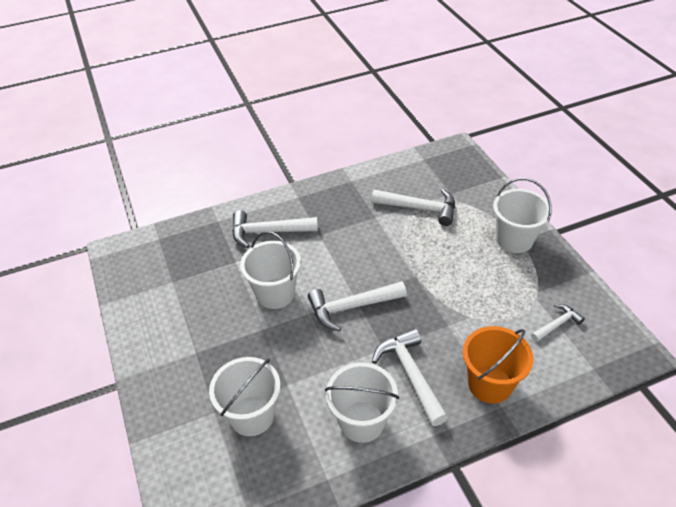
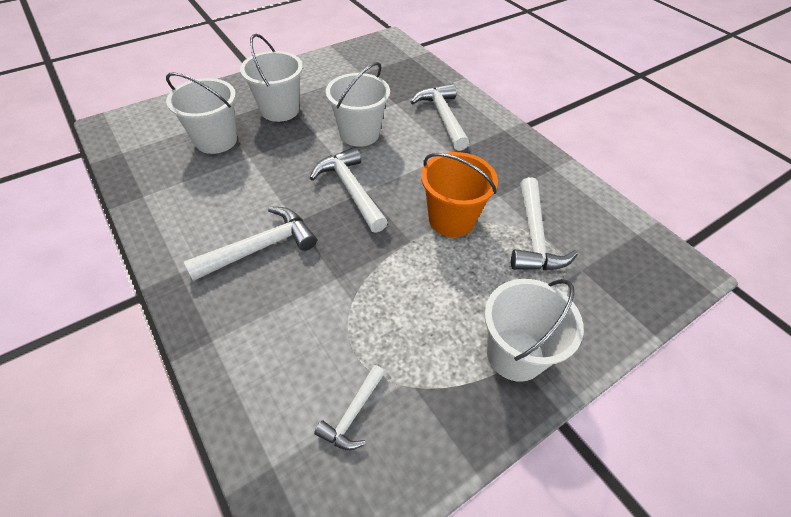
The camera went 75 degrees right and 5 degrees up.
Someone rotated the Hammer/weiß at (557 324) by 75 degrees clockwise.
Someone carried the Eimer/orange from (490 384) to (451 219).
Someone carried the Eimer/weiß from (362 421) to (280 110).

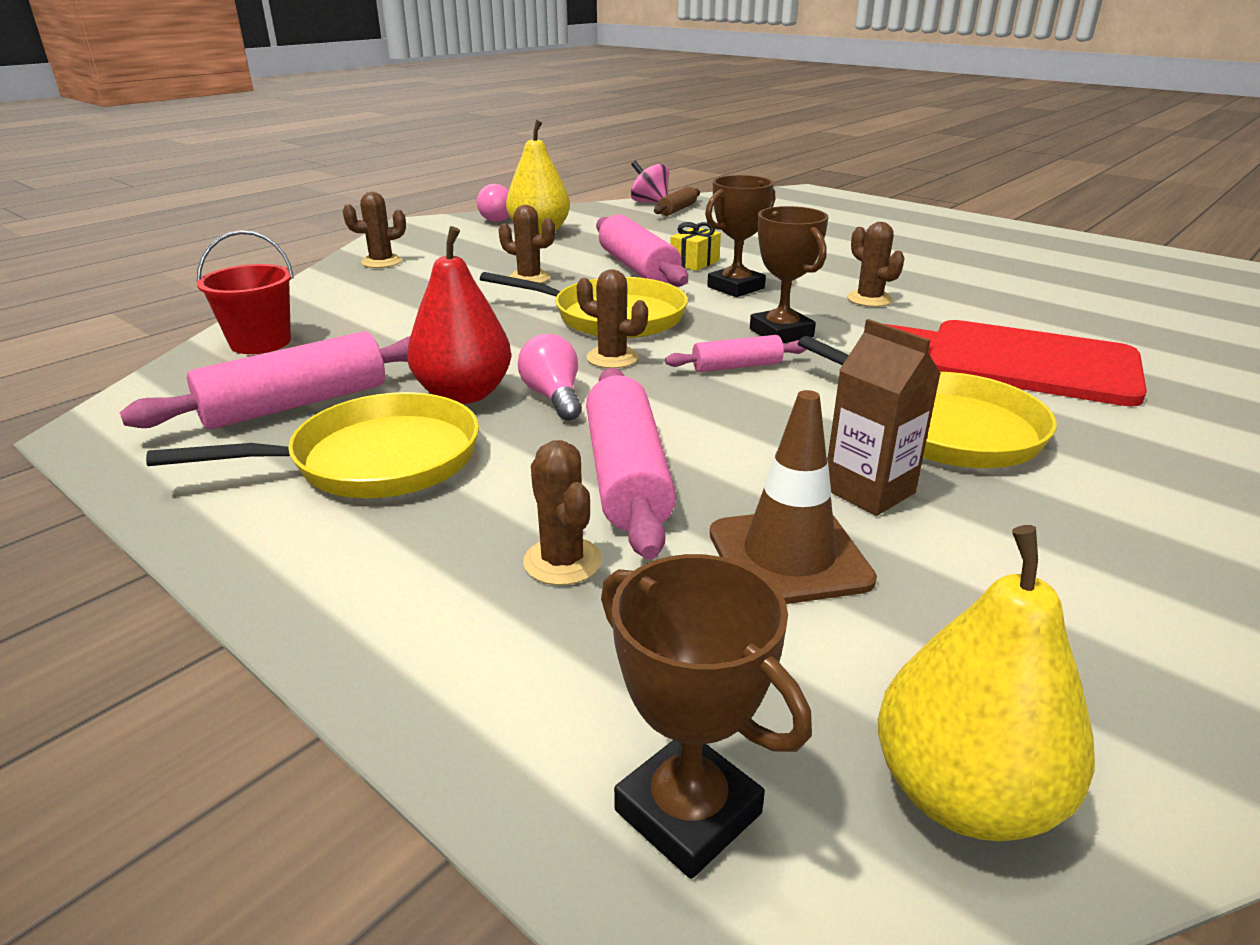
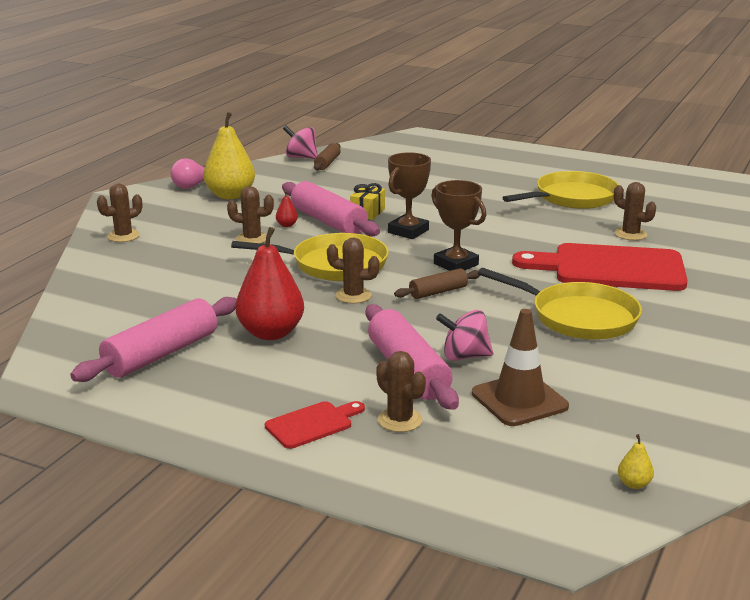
The camera went 15 degrees left and 5 degrees down.
Someone carried the Kaktus/braun from (869 299) to (630 234).
Someone took away the Eimer/rot at (260 342).
Someone took away the Getränkekarton/braun at (869 491).
Someone took away the Glühbirne/rosa at (553 397).
Someone repainted the Nudelholz/rosa at (737 366), which became the Nudelholz/braun at (438 292).
Someone carried the Pfanne/gelb from (375 460) to (572 198).
Someone scaled the Birne/gelb at (964 795) by 0.41.
Someone took away the Pokal/braun at (688 812).
Someone put down the Birne/rot at (287 225).
Someone put down the Kreisel/rosa at (464 356).
Someone put down the Schneidebrett/rot at (312 424).

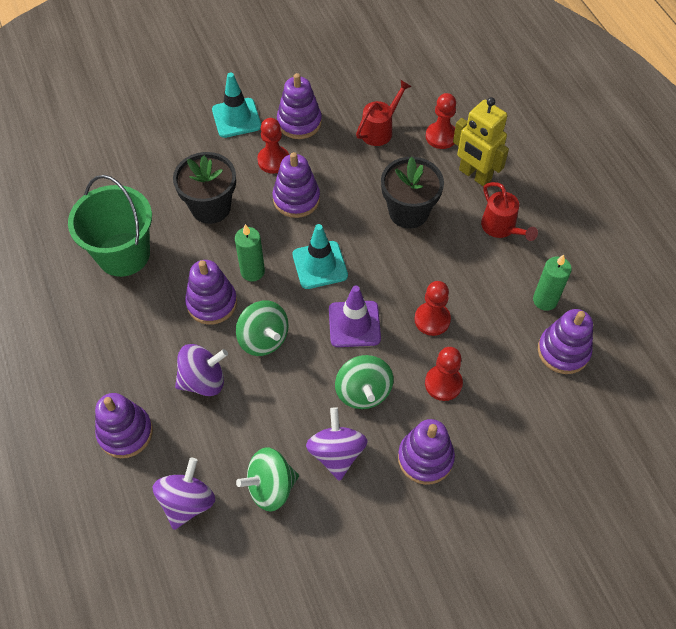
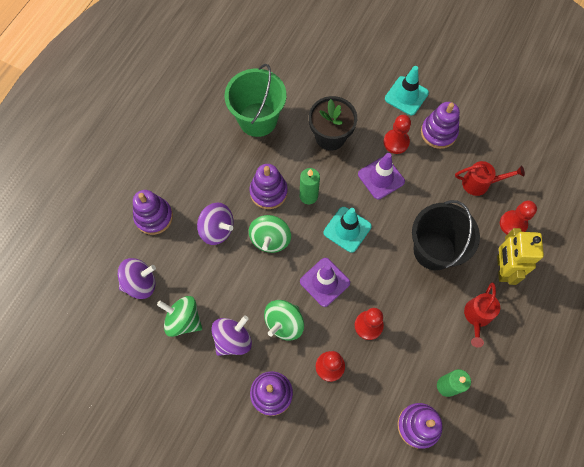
The camera went 50 degrees right and 10 degrees up.
Someone swapped the Stapelspielzeug/lila at (296 199) for the Leitkegel/lila at (381 178).
Someone swapped the Blumentopf/schwarz at (408 212) for the Eimer/schwarz at (434 250).

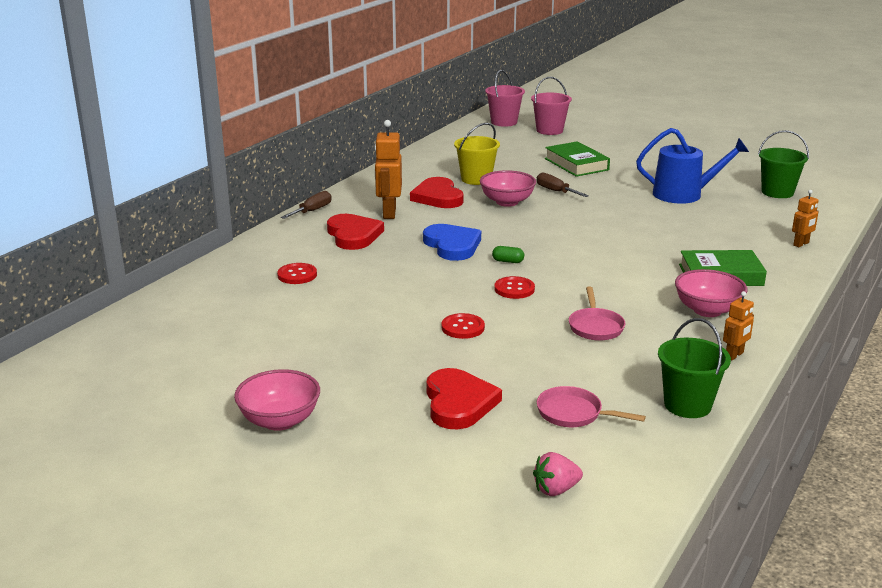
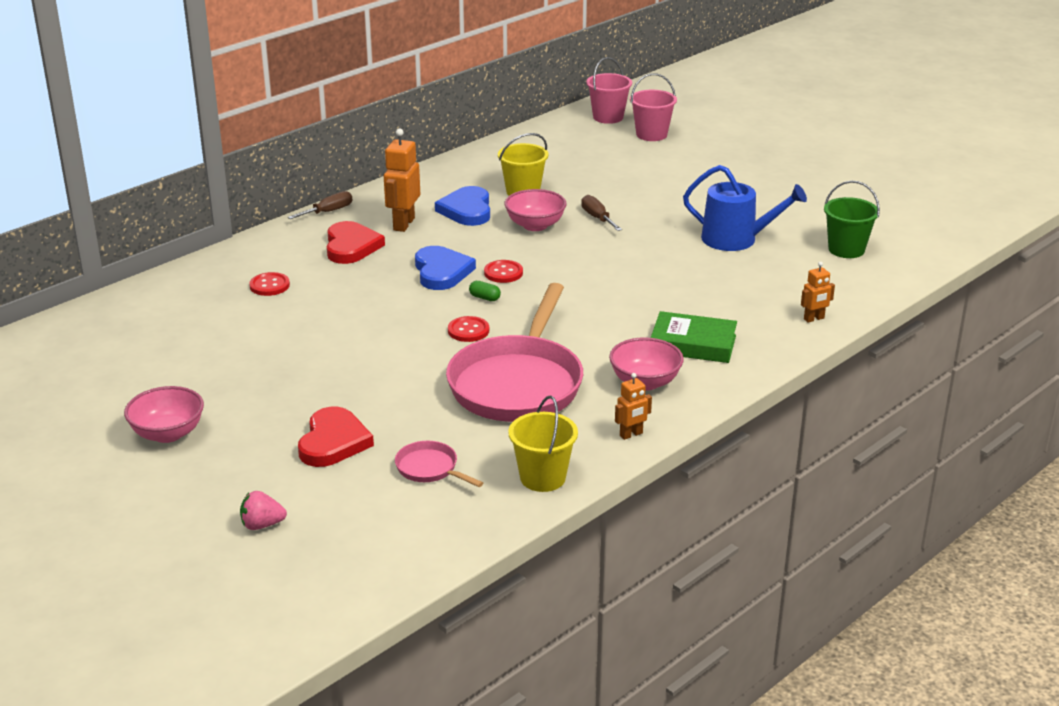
The camera went 15 degrees right and 5 degrees up.
Someone took away the Buch/grün at (576 164).
Someone repainted the Herz/rot at (438 197), which became the Herz/blau at (467 210).
Someone scaled the Pfanne/rosa at (595 327) by 2.37.
Someone carried the Knopf/rot from (463 327) to (503 273).
Someone repainted the Eimer/grün at (687 405), which became the Eimer/gelb at (543 478).
Someone carried the Erdbeere/rosa from (556 490) to (262 525).

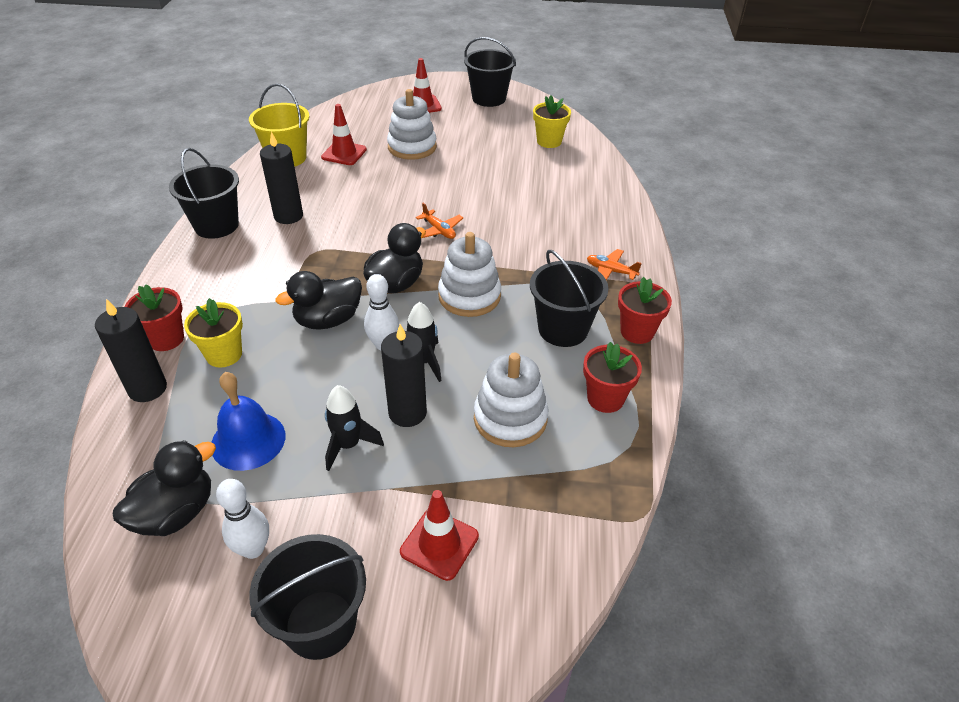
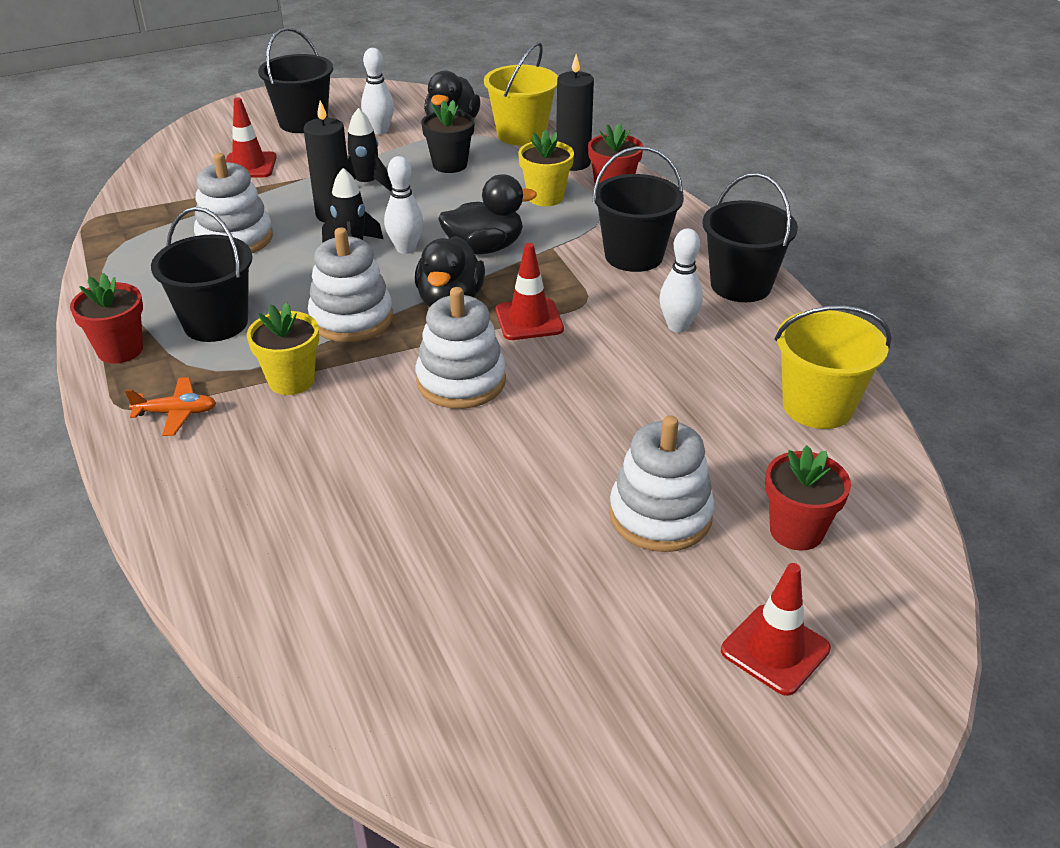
The camera went 150 degrees right and 5 degrees down.
Someone carried the Eimer/schwarz from (489 98) to (634 256).
Someone carried the Blumentopf/gelb from (549 141) to (291 381).
Someone carried the Leitkegel/rot from (344 153) to (529 320).
Someone swapped the Kerze/schwarz at (288 216) for the Bowlingkegel/weiß at (678 326).
Someone swapped the Flugzeug/orange at (439 230) for the Stapelspielzeug/weiß at (461 381).
Someone rotated the Ente/schwarz at (328 320) by 45 degrees clockwise.
Someone carried the Blumentopf/rot from (605 398) to (796 531).
Someone swapped the Glocke/blau at (248 440) for the Blumentopf/schwarz at (450 165).
Someone put down the Eimer/gelb at (521 134).

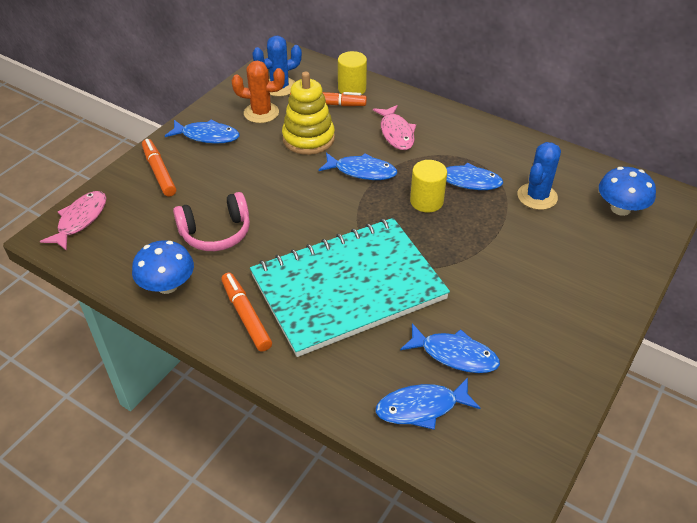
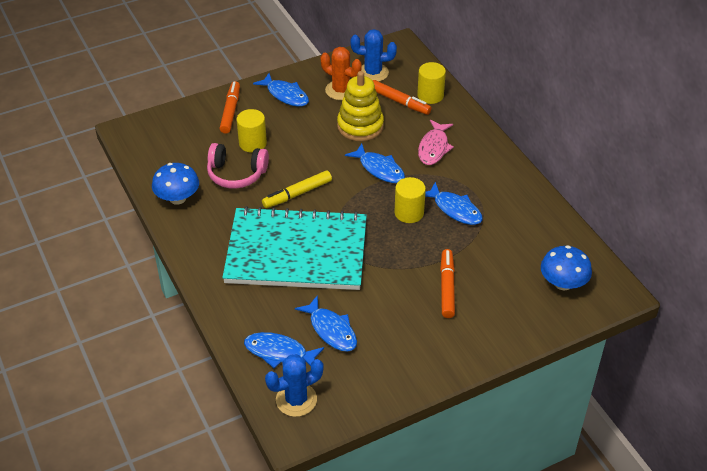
The camera went 30 degrees right and 0 degrees up.
Someone carried the Kaktus/blau from (537 196) to (296 400).
Someone took away the Fisch/rosa at (80 220).
Someone carried the Filzstift/orange from (246 316) to (447 287).
Someone put down the Vollzylinder/gelb at (252 143).
Someone put down the Filzstift/gelb at (297 194).

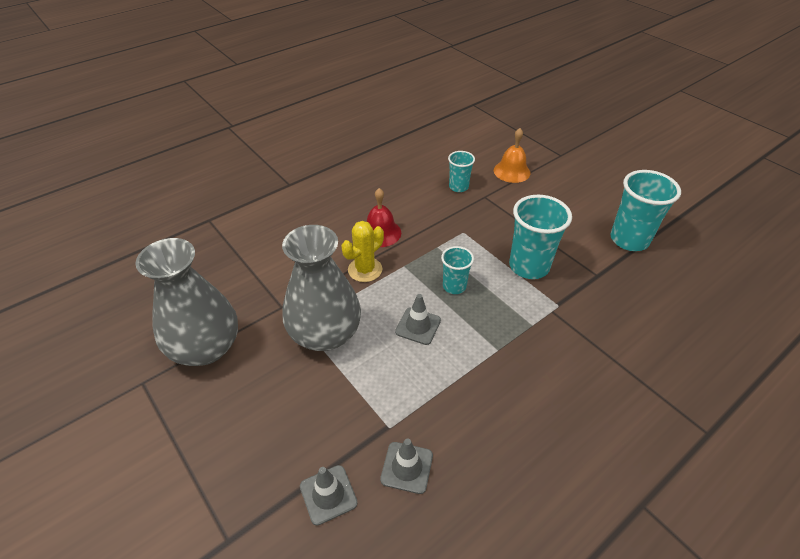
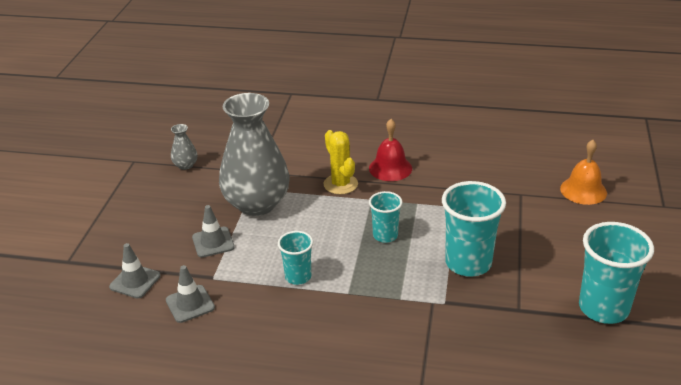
The camera went 50 degrees right and 10 degrees down.
Someone carried the Becher/türkis from (458 187) to (298 277).
Someone rotated the Kaktus/gelb at (365 270) by 60 degrees clockwise.
Someone scaled the Vase/grau at (206 347) by 0.41.
Someone carried the Leitkegel/grau from (418 326) to (213 242).

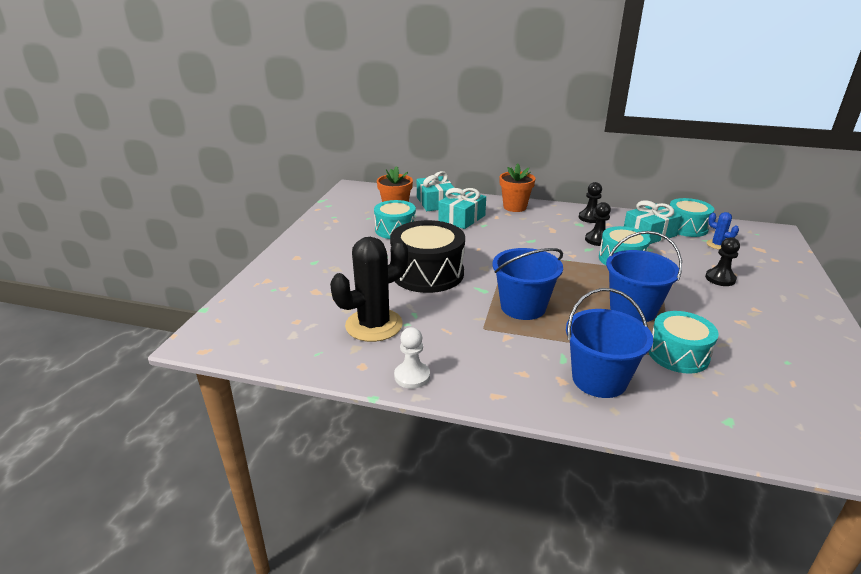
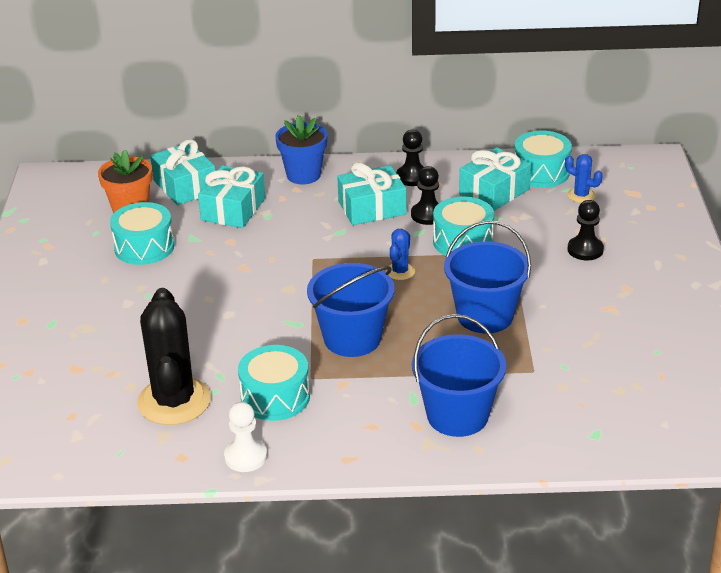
The camera went 15 degrees left and 5 degrees up.
Someone repainted the Blumentopf/orange at (514 207), which became the Blumentopf/blau at (303 175).
Someone took away the Trommel/schwarz at (427 273).
Someone rotated the Kaktus/schwarz at (374 325) by 45 degrees counterclockwise.
Someone carried the Trommel/türkis from (678 354) to (275 397).
Someone put down the Geschenk/türkis at (372 208).
Someone put down the Kaktus/blau at (400 271).

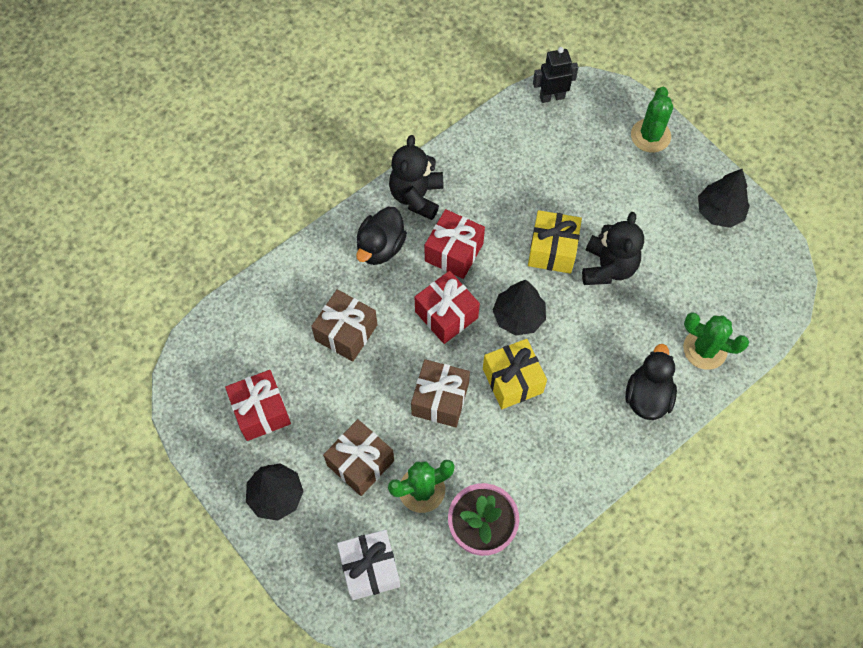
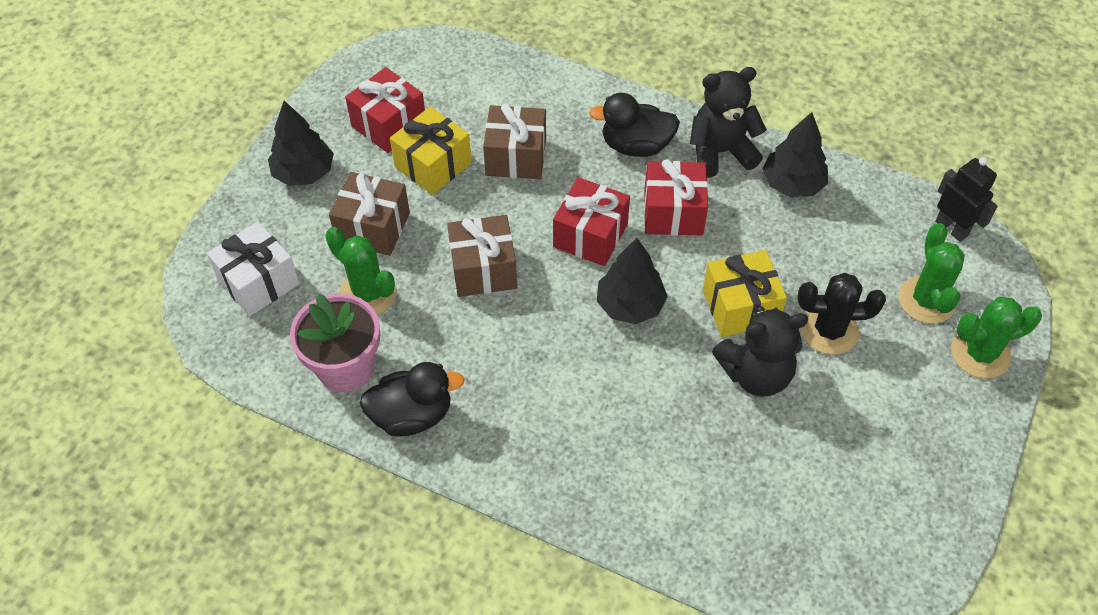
The camera went 65 degrees right and 10 degrees down.
Someone carried the Baum/schwarz from (719 212) to (792 184).
Someone carried the Kaktus/grün from (705 349) to (926 300).
Someone carried the Geschenk/gelb from (512 380) to (433 165).
Someone carried the Ente/schwarz from (647 396) to (412 415).
Someone put down the Kaktus/schwarz at (829 330).

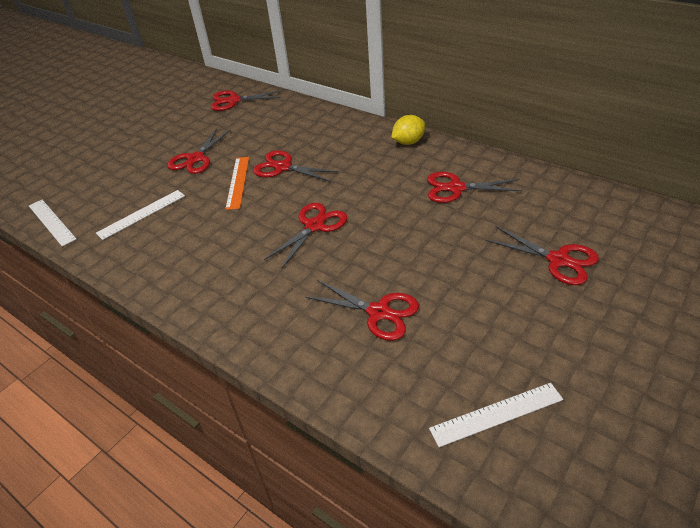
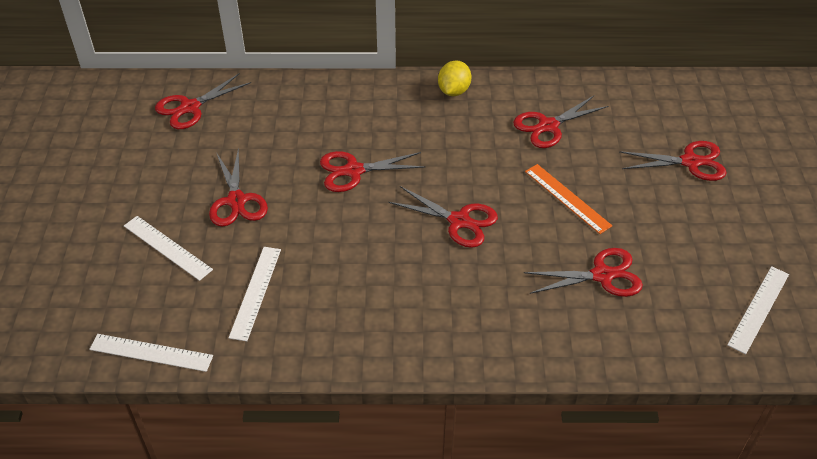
The camera went 40 degrees left and 5 degrees up.
Someone carried the Lineal/orange from (238 182) to (567 198).
Someone rotated the Schere/rot at (314 226) by 120 degrees clockwise.
Someone put down the Lineal/weiß at (167 247).

